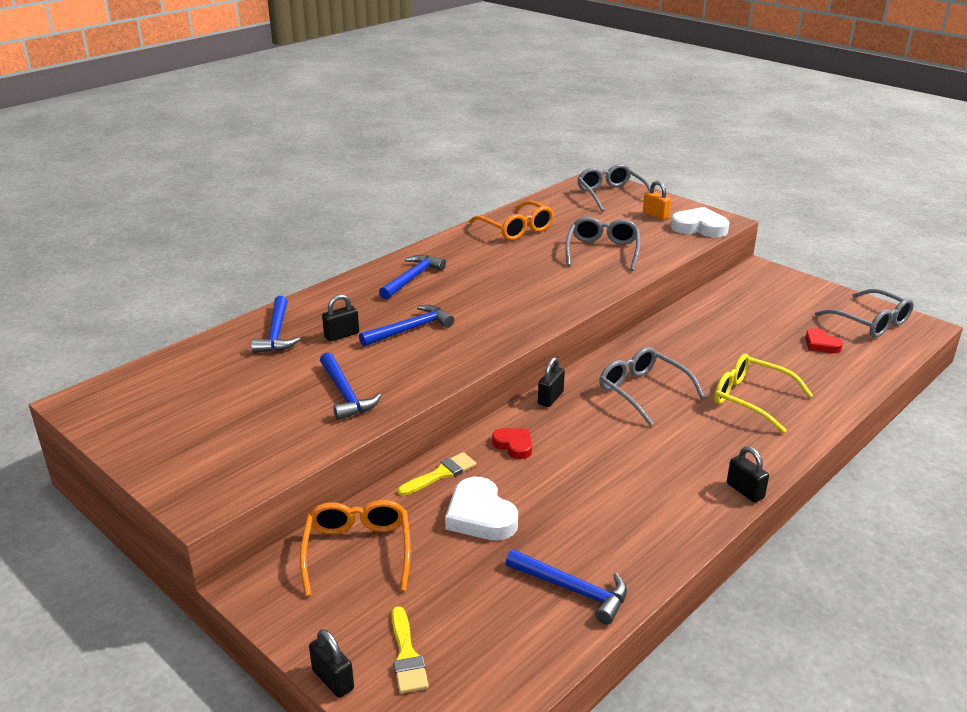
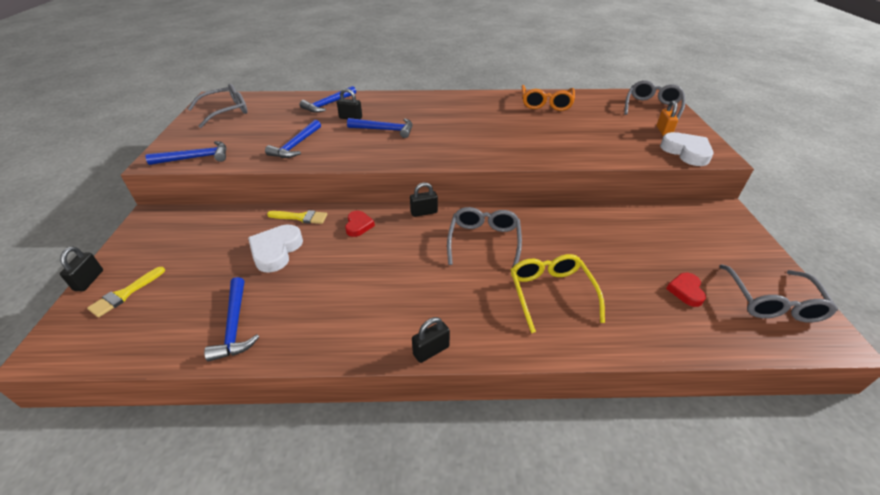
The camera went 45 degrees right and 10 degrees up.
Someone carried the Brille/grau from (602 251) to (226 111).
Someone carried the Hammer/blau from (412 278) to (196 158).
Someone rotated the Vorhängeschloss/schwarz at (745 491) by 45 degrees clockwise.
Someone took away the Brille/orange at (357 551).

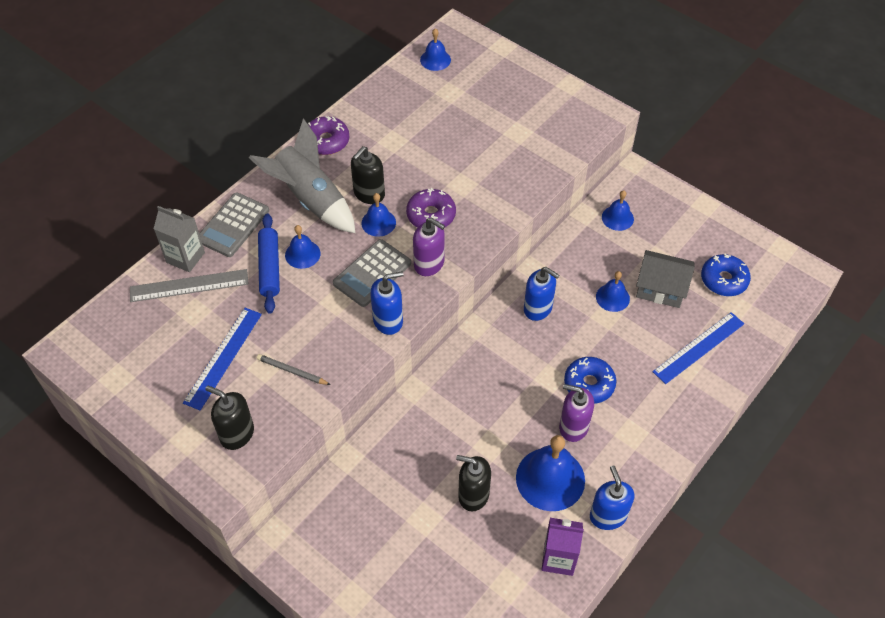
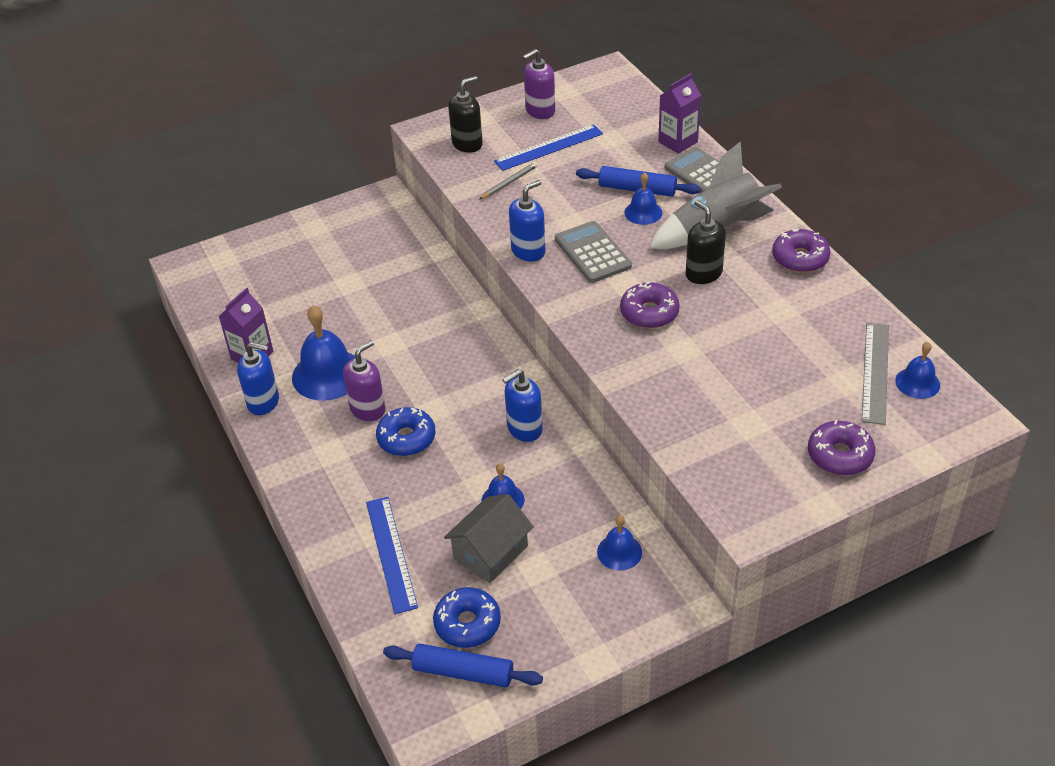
The camera went 115 degrees right and 10 degrees down.
Someone took away the Glocke/blau at (378 222).
Someone repainted the Getränkekarton/grau at (185 257), which became the Getränkekarton/lila at (678 142).
Someone carried the Seifenspender/lila from (429 264) to (540 111).
Someone carried the Lineal/grau from (189 285) to (875 372).
Someone rotated the Seifenspender/blau at (388 320) by 135 degrees counterclockwise.
Someone rotated the Lineal/blau at (223 357) by 75 degrees counterclockwise.
Someone took away the Seifenspender/schwarz at (473 495).
Someone put down the Donut/lila at (840 455).
Someone put down the Nudelholz/blau at (463 672).

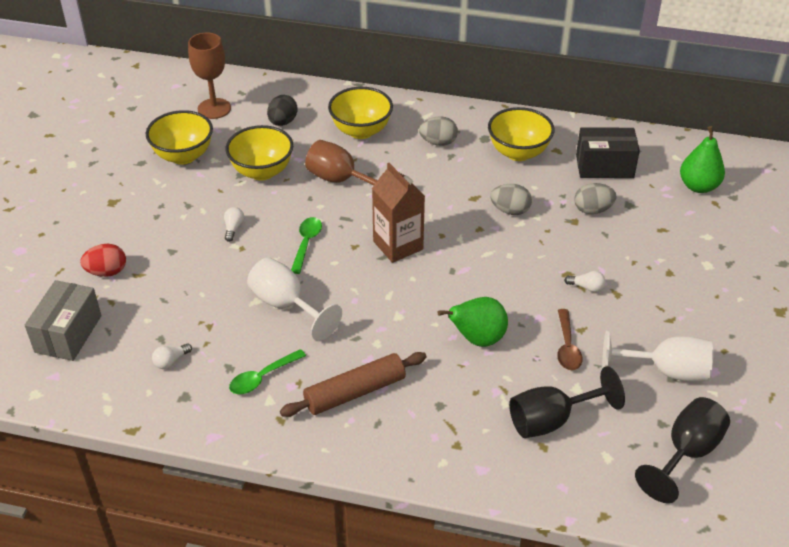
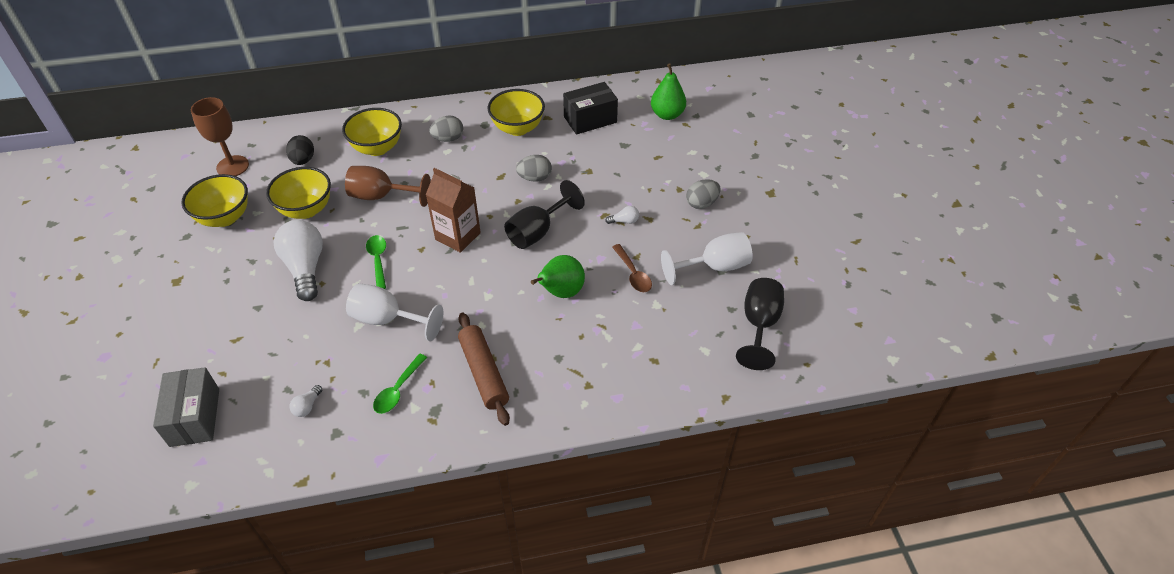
The camera went 25 degrees left and 5 degrees up.
Someone carried the Ei/grau from (592 210) to (701 203).
Someone scaled the Glühbirne/weiß at (233 228) by 2.45.
Someone took away the Ei/rot at (107 272).
Someone rotated the Nudelholz/braun at (355 392) by 60 degrees counterclockwise.
Someone carried the Kelch/schwarz from (551 420) to (537 232).

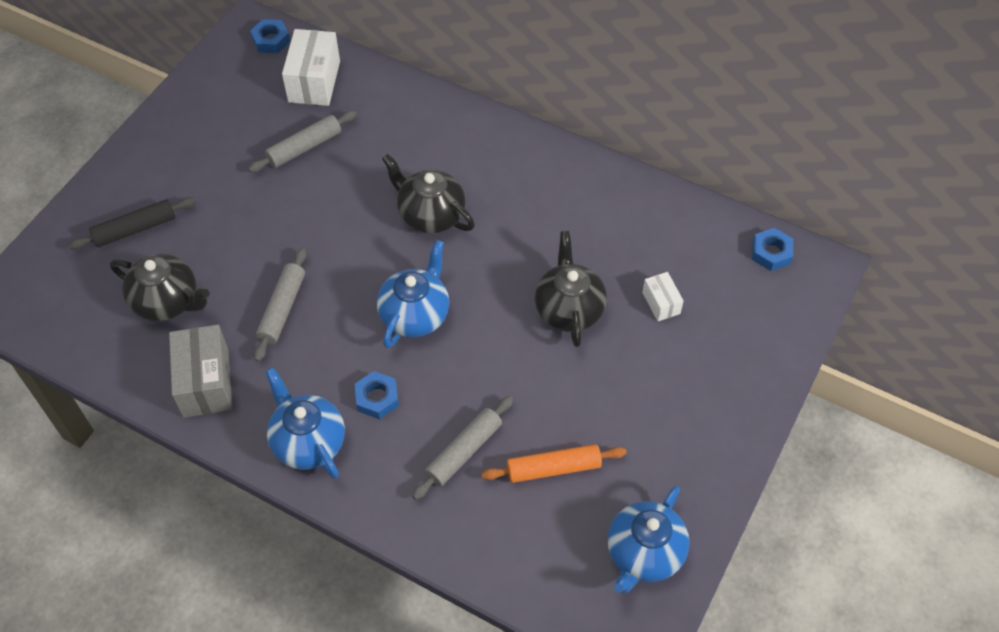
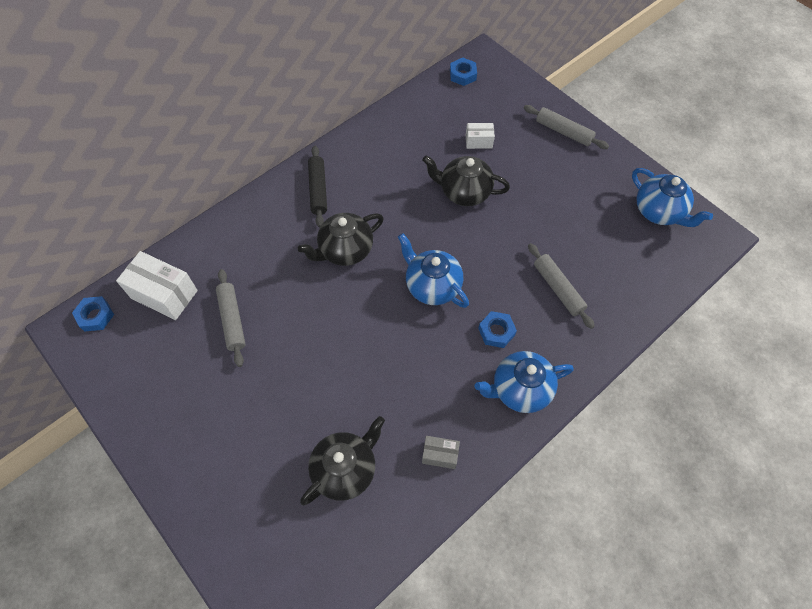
The camera went 70 degrees left and 5 degrees up.
Someone carried the Nudelholz/schwarz from (135 229) to (318 190).
Someone carried the Nudelholz/grau from (282 309) to (563 132).
Someone scaled the Schachtel/grau at (205 382) by 0.54.
Someone took away the Nudelholz/orange at (553 468).

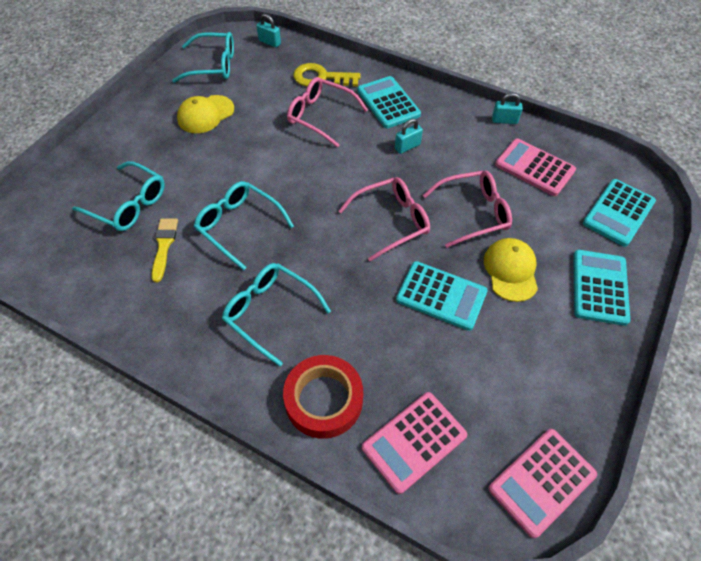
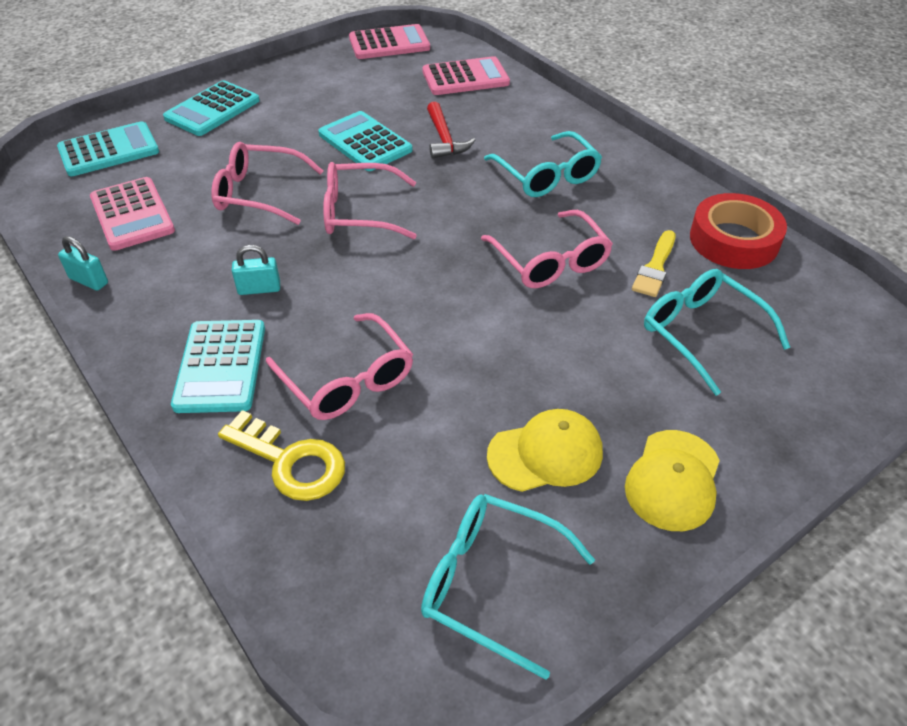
The camera went 155 degrees left and 10 degrees down.
Someone took away the Vorhängeschloss/türkis at (270 42).
Someone repainted the Brille/türkis at (238 225), which became the Brille/rosa at (551 262).
Someone carried the Kappe/gelb from (511 270) to (673 480).
Someone carried the Klebeband/rot from (324 400) to (734 240).
Someone put down the Hammer/rot at (444 139).

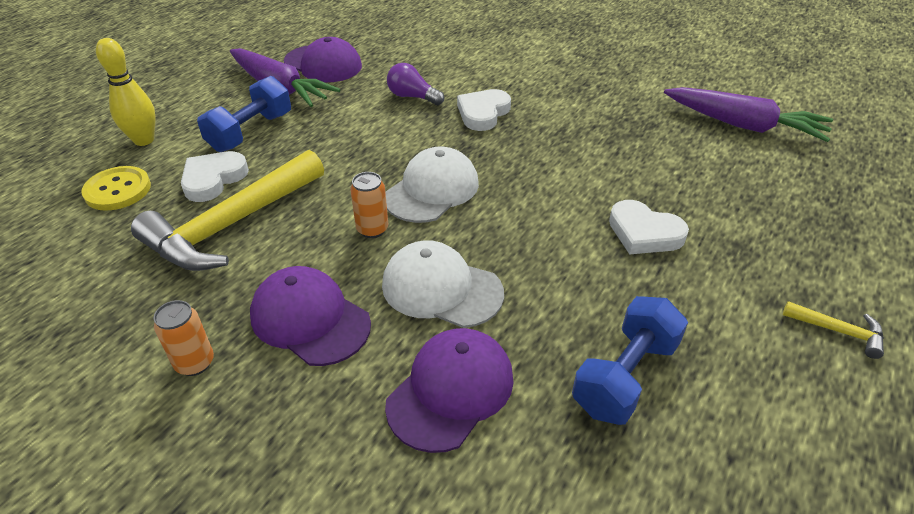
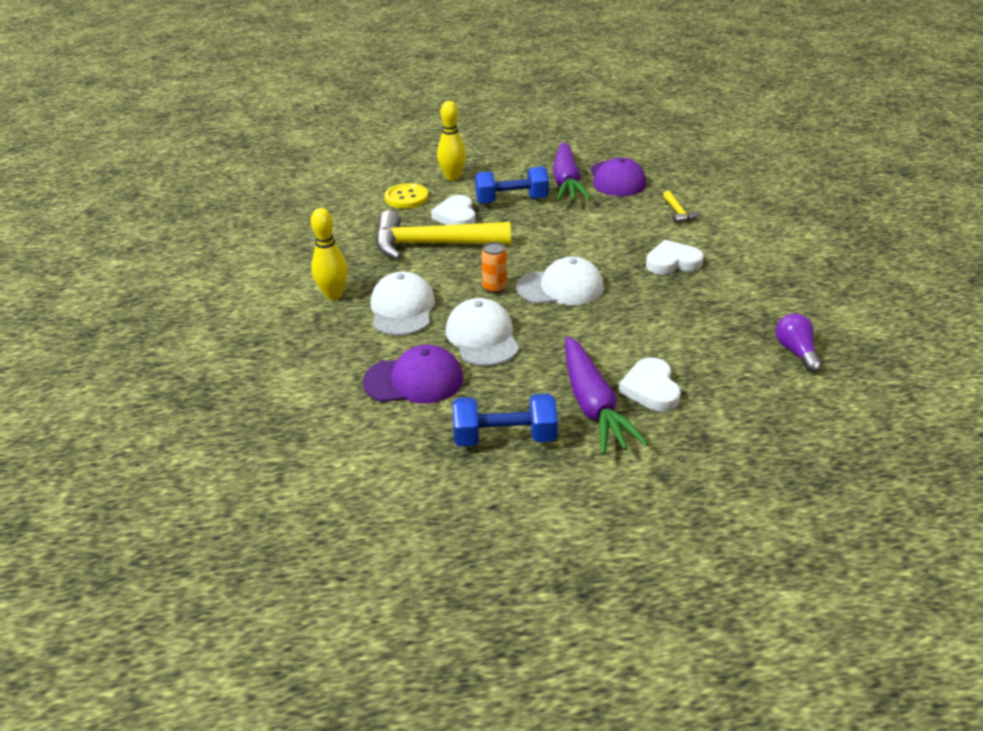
The camera went 50 degrees right and 5 degrees down.
Someone carried the Glühbirne/lila from (412 97) to (796 352).
Someone carried the Karotte/lila from (743 125) to (593 405).
Someone rotated the Herz/weiß at (213 179) by 90 degrees counterclockwise.
Someone repainted the Kappe/lila at (310 319), which became the Kappe/weiß at (402 309).
Someone swapped the Dose/orange at (195 363) for the Bowlingkegel/gelb at (333 295).
Someone carried the Hammer/gelb from (839 331) to (678 212).

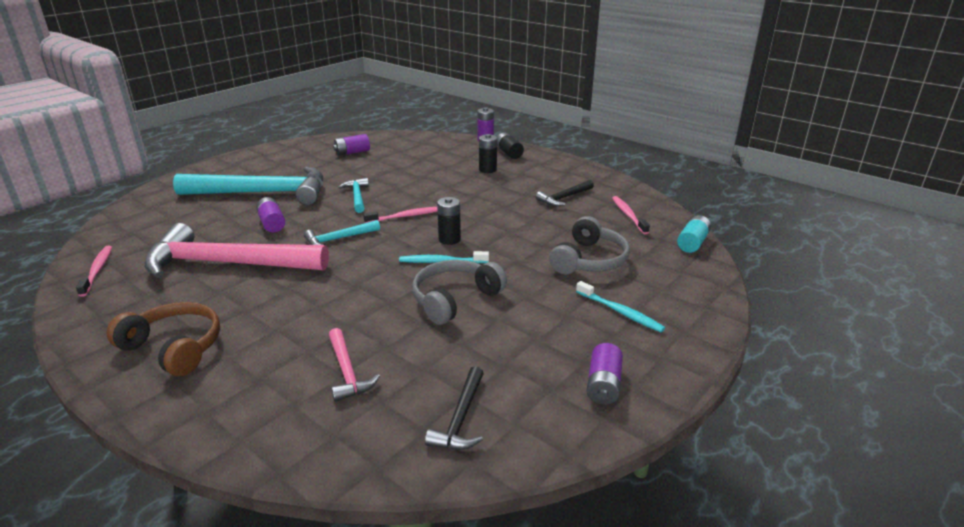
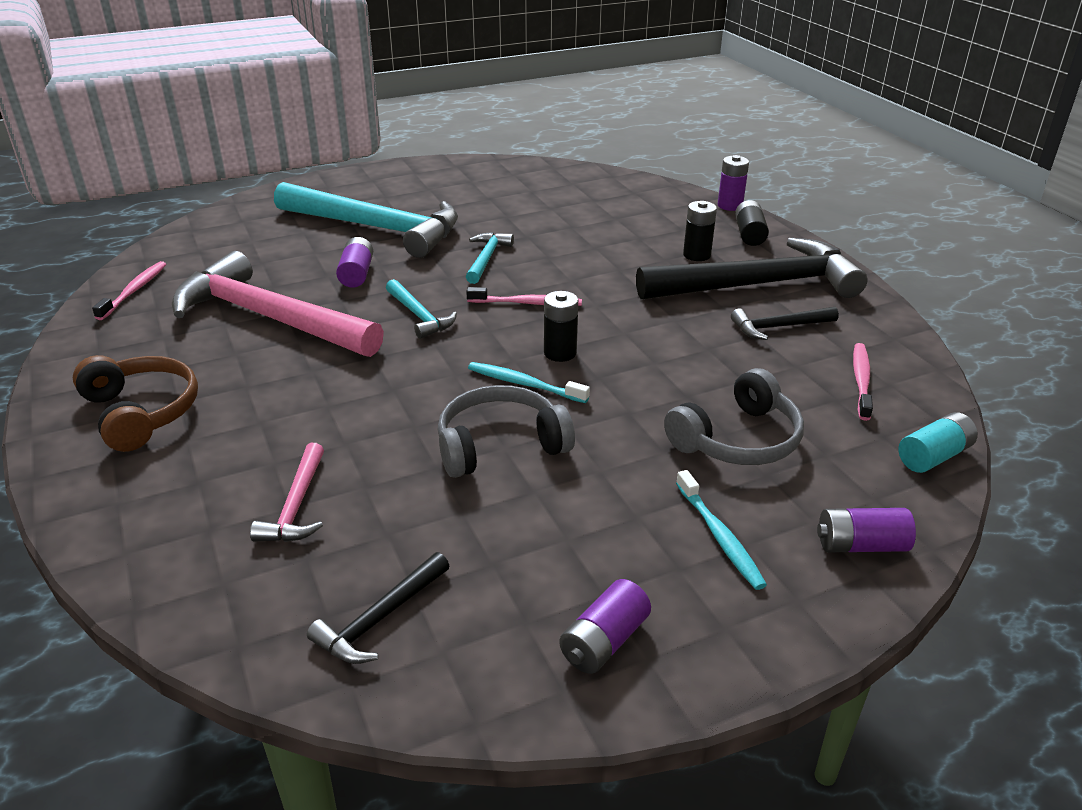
The camera went 25 degrees right and 5 degrees up.
Someone carried the Batterie/lila from (352 152) to (860 545).
Someone rotated the Hammer/türkis at (339 239) by 120 degrees counterclockwise.
Someone put down the Hammer/schwarz at (759 285).

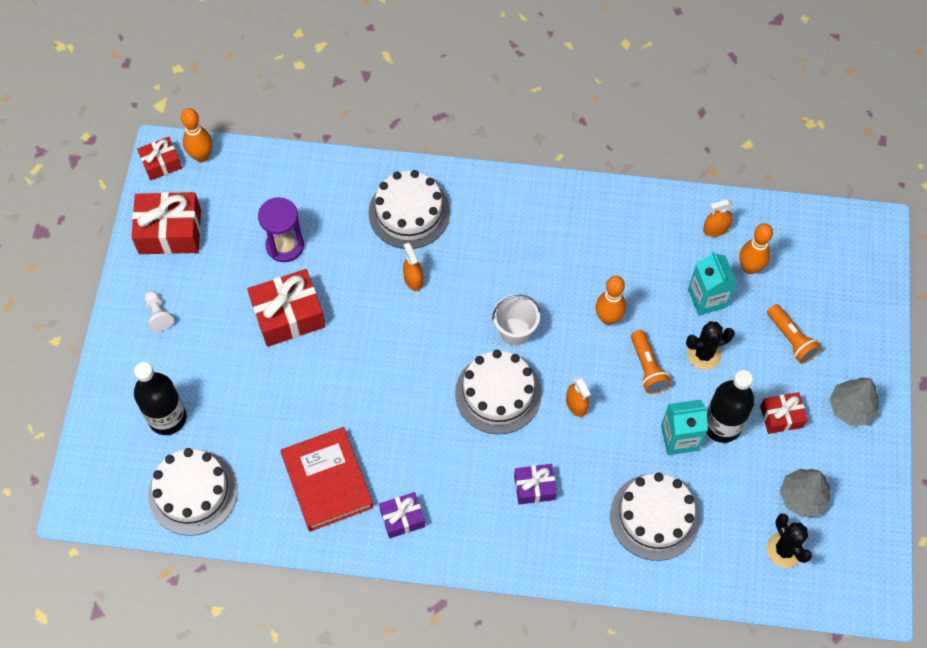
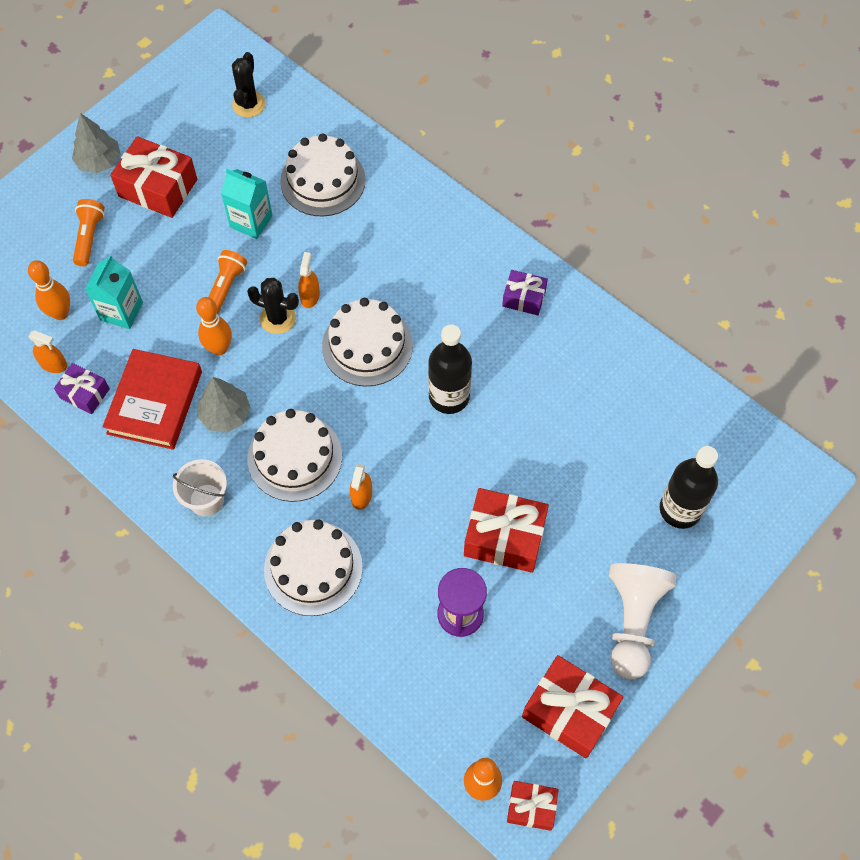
The camera went 145 degrees left and 0 degrees up.
Someone scaled the Bauer/weiß at (158 315) by 2.20.
Someone carried the Eimer/weiß from (515 331) to (206 500).
Someone carried the Kaktus/schwarz from (704 354) to (278 318).
Someone carried the Flasche/schwarz from (722 425) to (449 396).
Someone scaled the Geschenk/rot at (781 416) by 1.73.
Someone carried the Buch/rot from (327 481) to (155 402).
Someone carried the Kuchen/weiß from (193 492) to (295 457).
Someone carried the Geschenk/lila from (534 487) to (85 393).
Someone carried the Baum/grau from (802 497) to (225 415).

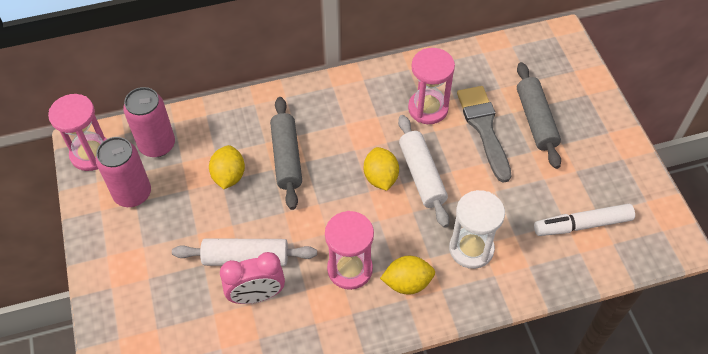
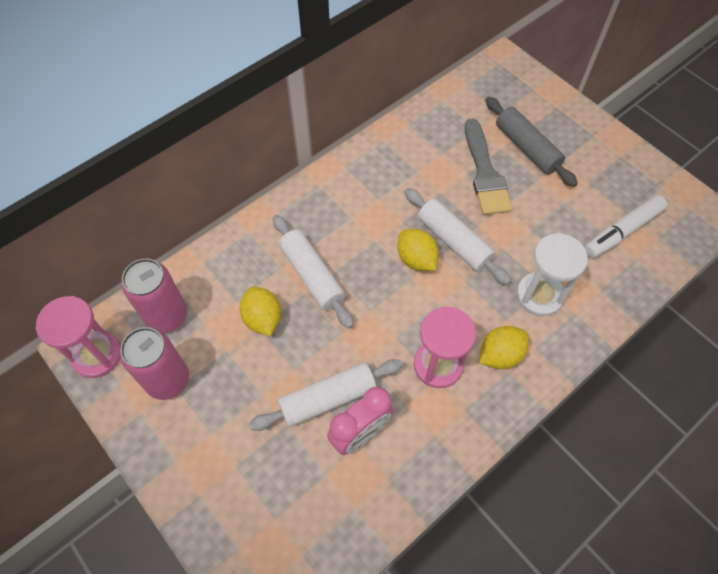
The camera went 25 degrees left and 5 degrees up.
Someone took away the Sanduhr/rosa at (428 108).
Someone rotated the Pinsel/grau at (484 128) by 150 degrees counterclockwise.
Someone repainted the Nudelholz/grau at (287 157), which became the Nudelholz/weiß at (312 275).

